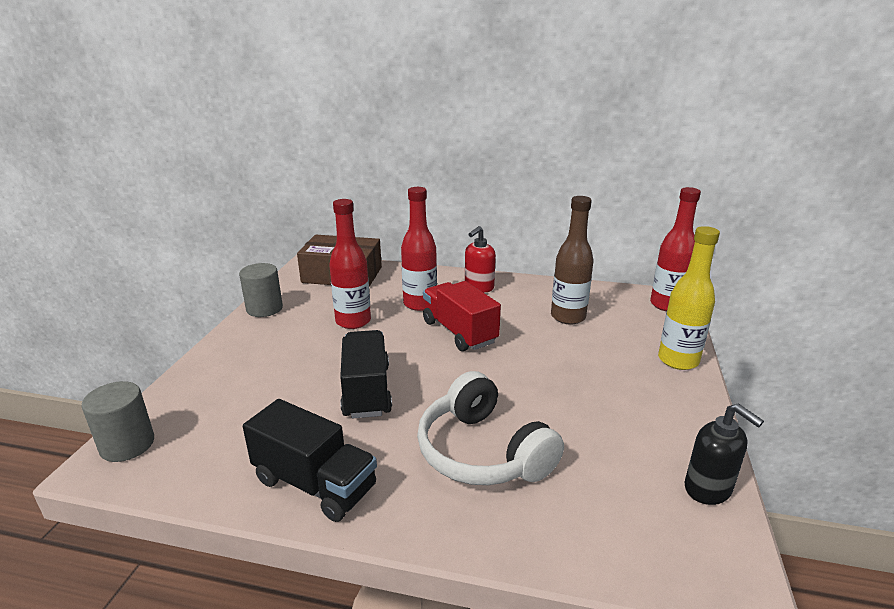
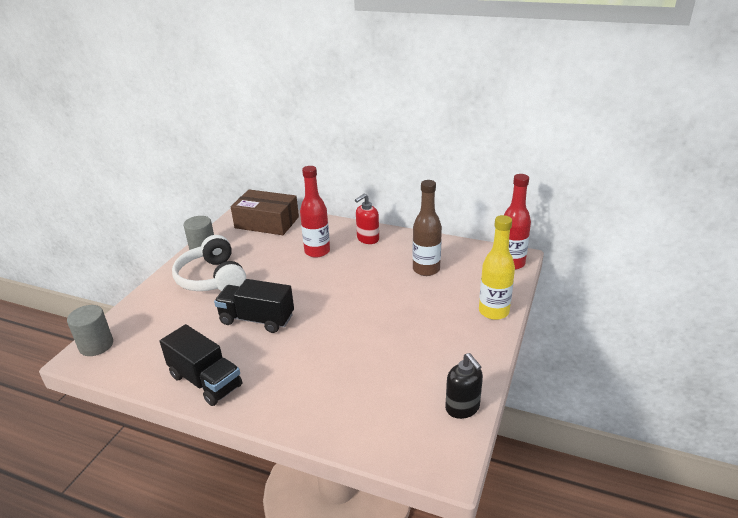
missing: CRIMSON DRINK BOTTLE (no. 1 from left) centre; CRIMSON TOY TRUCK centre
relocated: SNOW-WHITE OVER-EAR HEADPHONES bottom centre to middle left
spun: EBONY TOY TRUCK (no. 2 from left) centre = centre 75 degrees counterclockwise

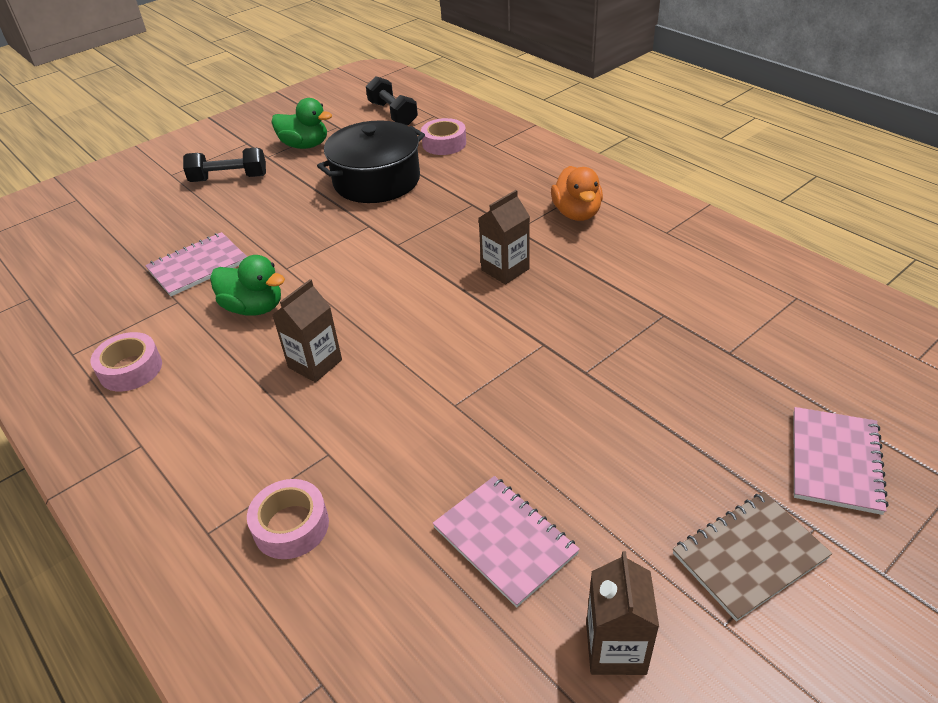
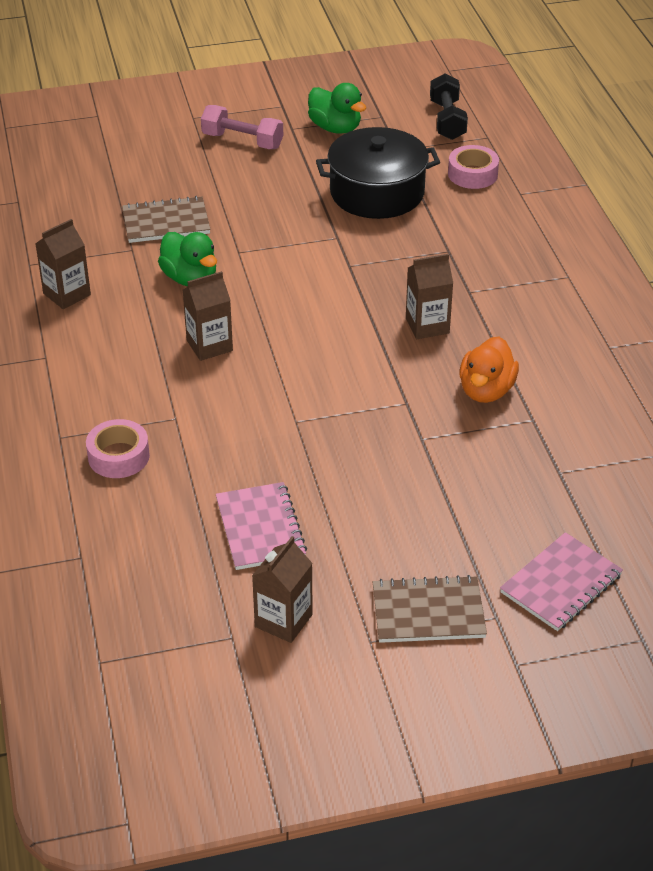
relocated: ORANGE-COLOURED DUCK top centre to middle right
exchanged: ROSY TAPE (no. 1 from left) middle left to RUSSET MILK CARTON (no. 1 from left) top left
colour: ROSY NOTEPAD (no. 1 from left) middle left to RUSSET NOTEPAD (no. 1 from left) top left; EBONY HAND WEIGHT (no. 1 from left) top left to ROSY HAND WEIGHT top centre

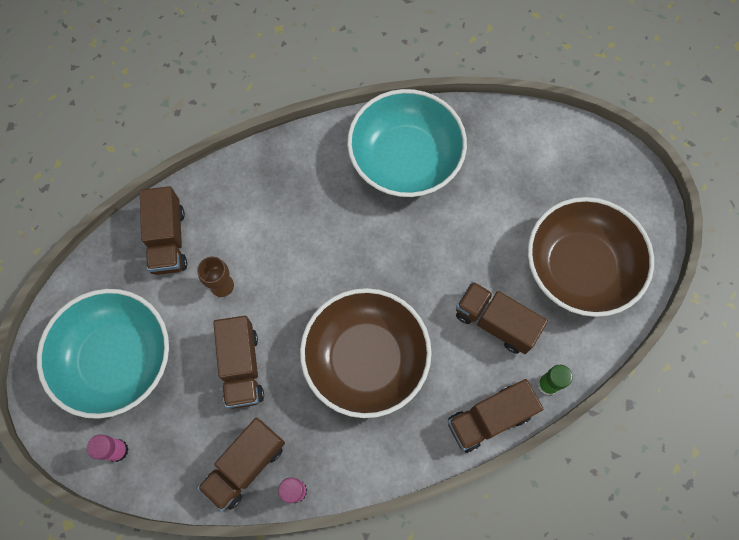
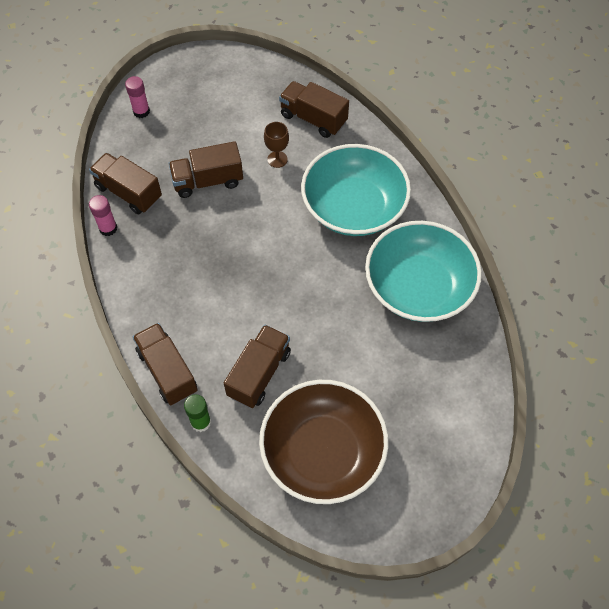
missing: RUSSET BOWL (no. 1 from left) centre
relocated: TURQUOISE BOWL (no. 1 from left) middle left to top centre
spun: RUSSET TOY TRUCK (no. 1 from left in the first image) middle left = top centre 45 degrees clockwise

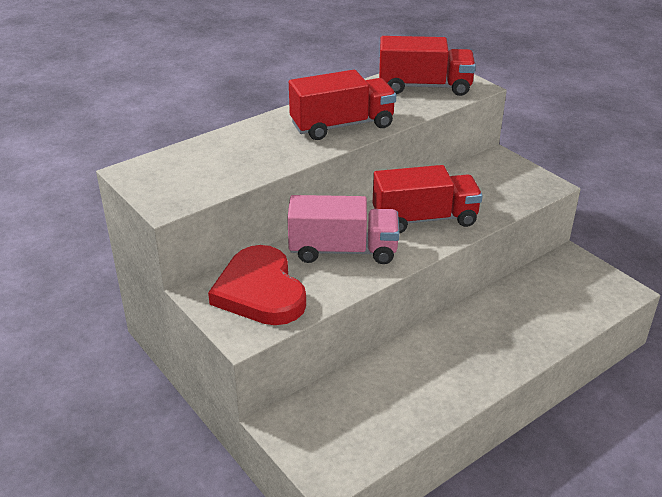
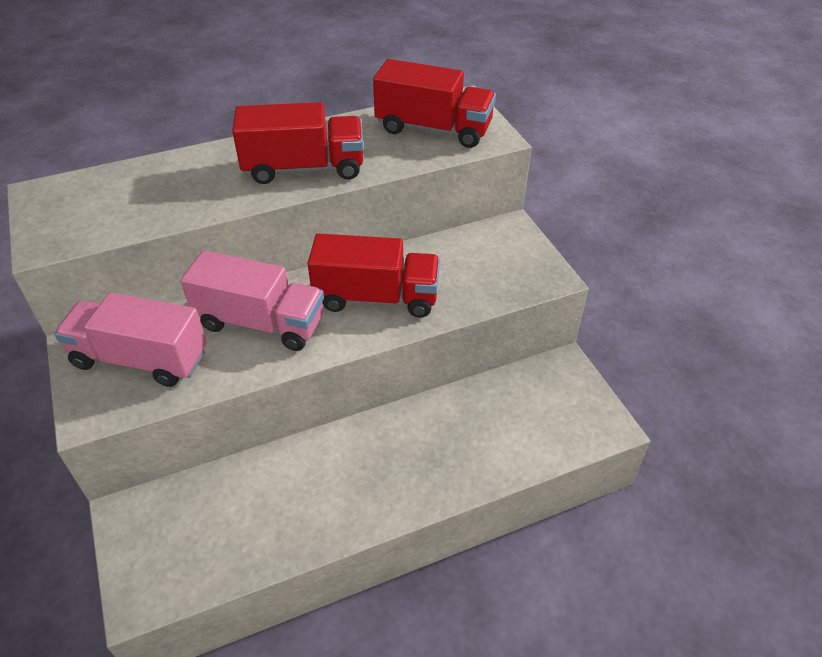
exchanged: CRIMSON HEART centre to ROSY TOY TRUCK (no. 1 from left) middle left

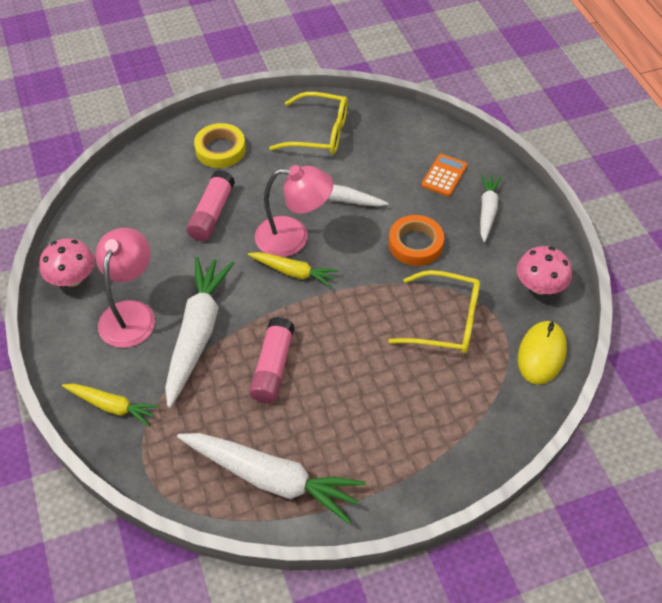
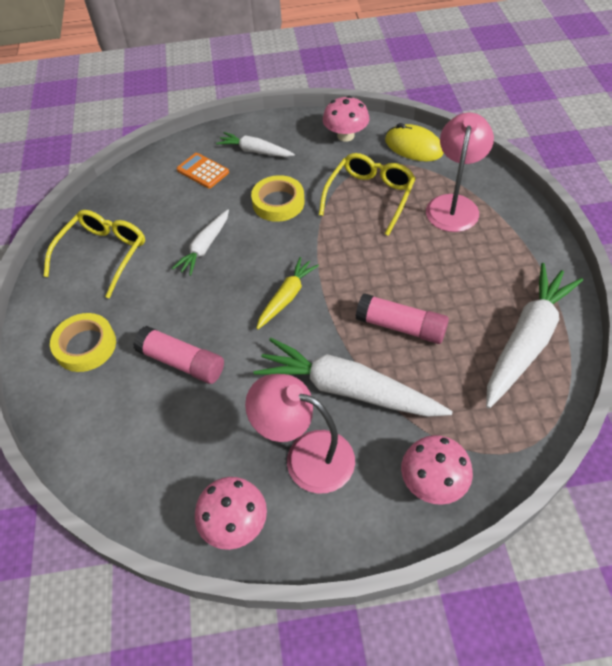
relocated: ROSY READING LAMP (no. 2 from left) centre to top right
exchanged: GOLDEN TOY CARROT (no. 1 from left) bottom left to ROSY FUNGUS (no. 3 from left) bottom right
colour: ORANGE-COLOURED TAPE centre to GOLDEN TAPE (no. 2 from left) top centre

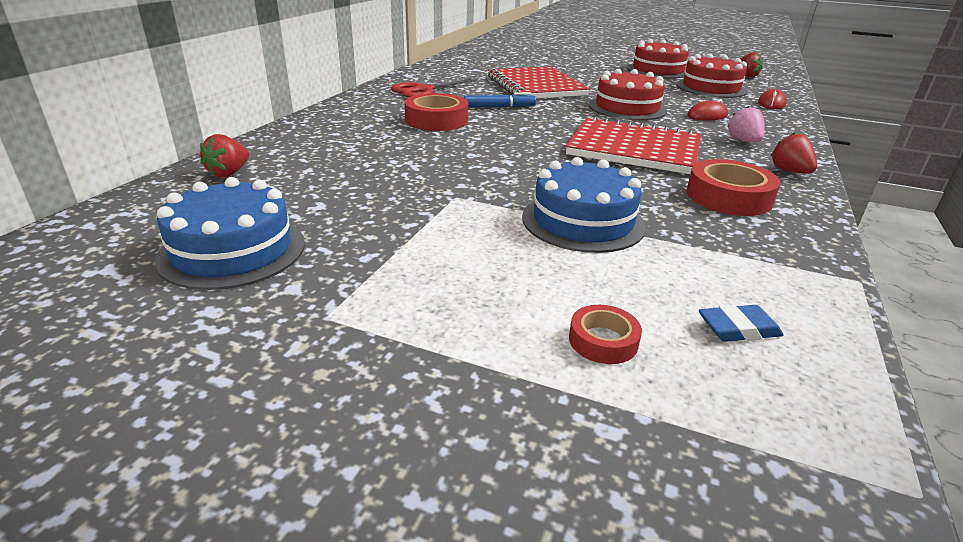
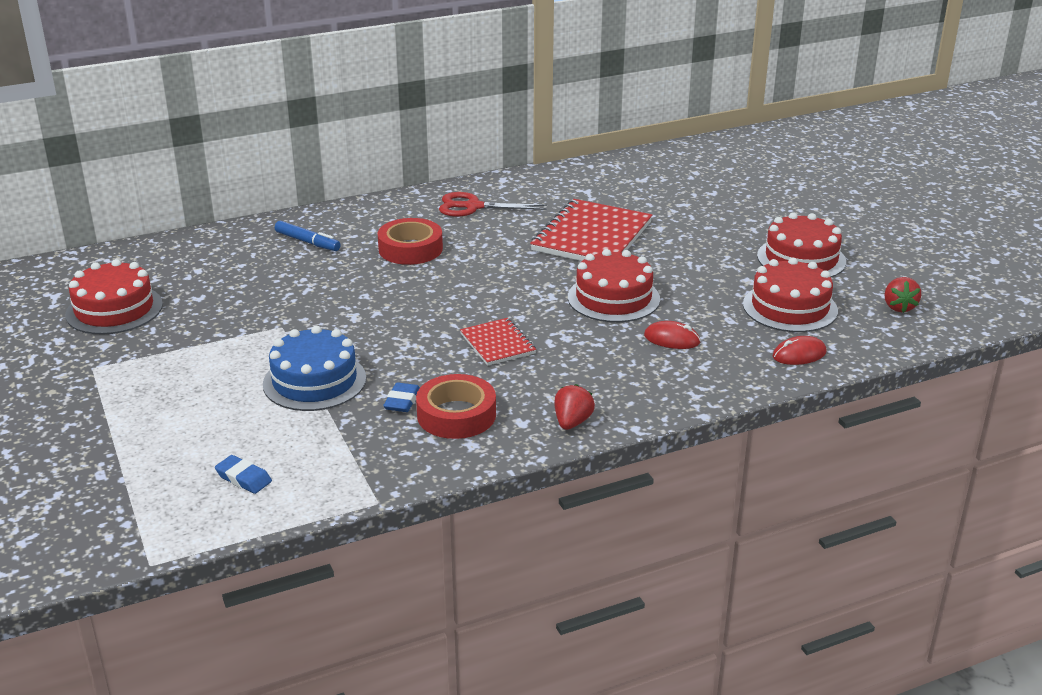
missing: CRIMSON STRAWBERRY (no. 1 from left) top left; CRIMSON TAPE (no. 2 from left) centre; ROSY STRAWBERRY top right
appeared: ROYAL BLUE PENCIL ERASER (no. 2 from left) centre
relocated: ROYAL BLUE FELT PEN top centre to middle left
colour: ROYAL BLUE CAKE (no. 1 from left) middle left to CRIMSON CAKE (no. 1 from left) middle left
size: CRIMSON NOTEPAD (no. 2 from left in the first image) top centre = centre x0.53

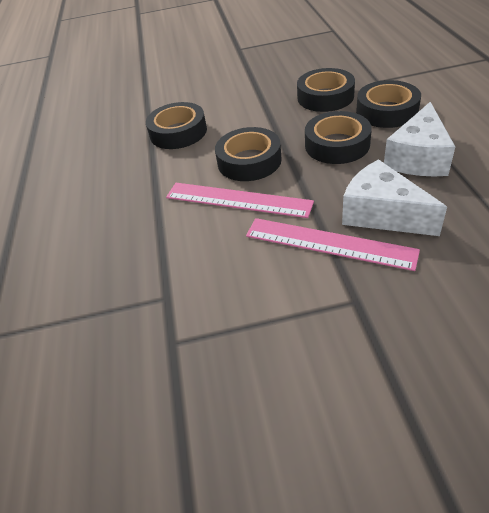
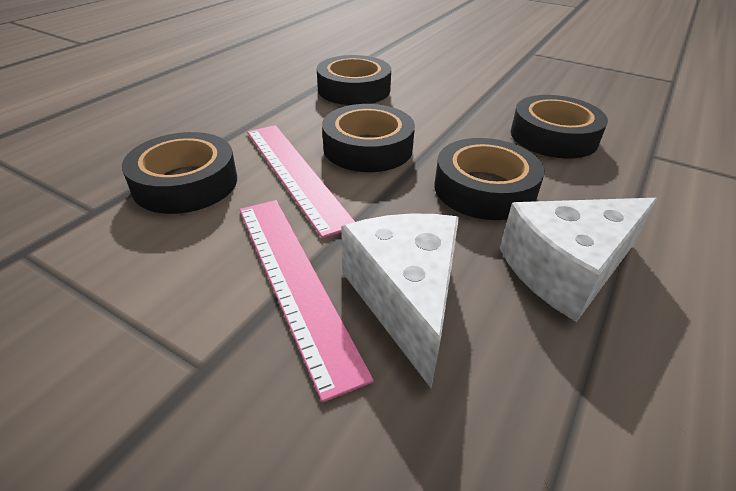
relocated: EBONY TAPE (no. 5 from left in the first image) top right to EBONY TAPE (no. 1 from left) middle left

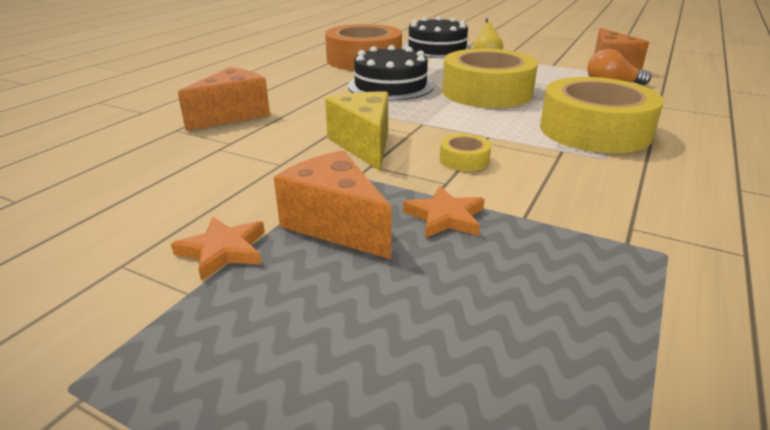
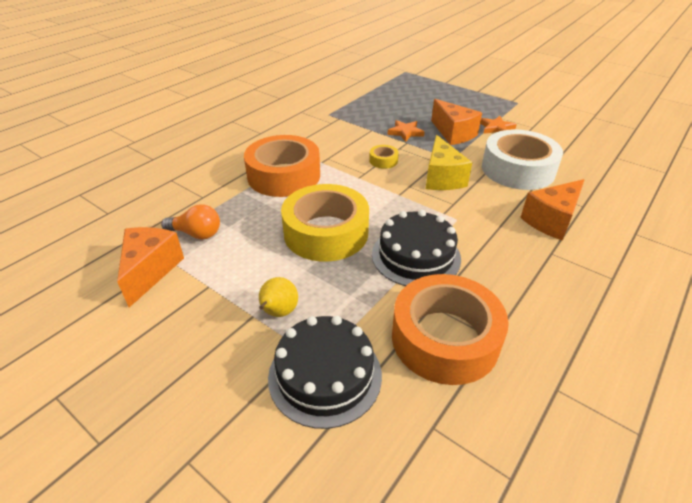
appeared: SNOW-WHITE TAPE top right
colour: GOLDEN TAPE (no. 3 from left) top right to ORANGE-COLOURED TAPE (no. 1 from left) top centre

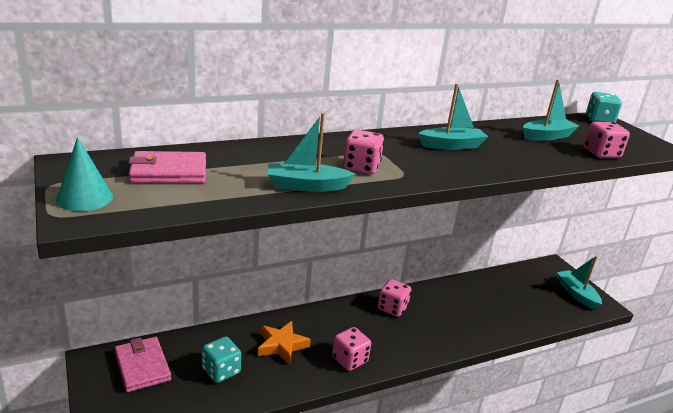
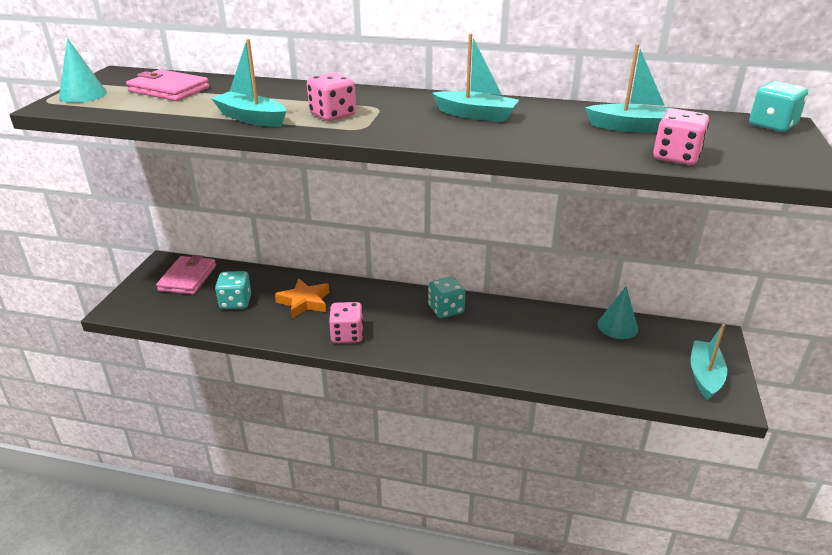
appeared: TURQUOISE CONE (no. 2 from left) middle right
colour: ROSY DIE (no. 3 from left) bottom centre to TURQUOISE DIE (no. 2 from left) centre

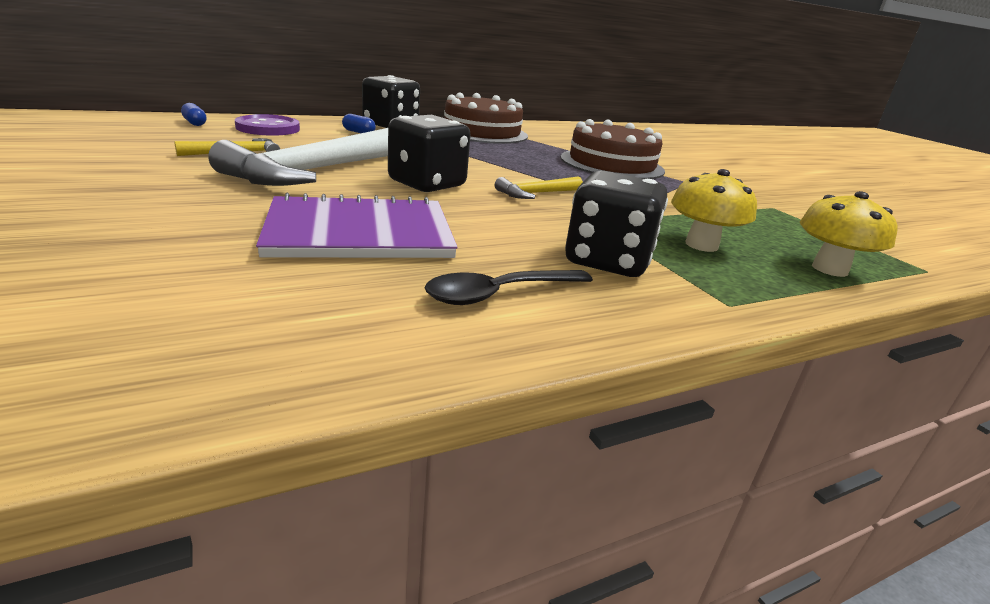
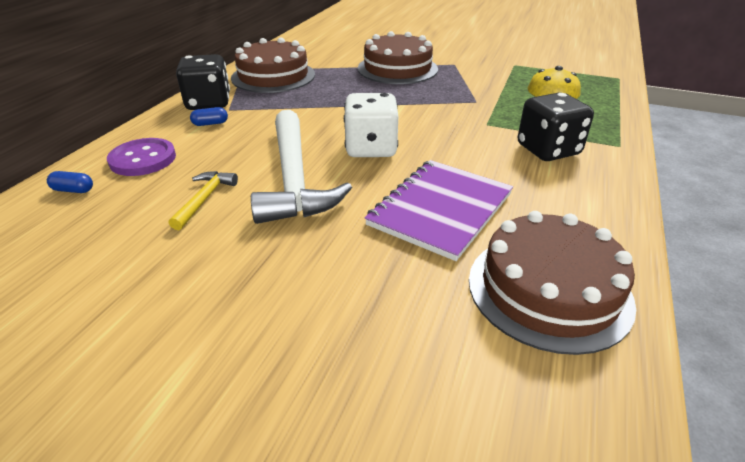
missing: EBONY TEASPOON centre; GOLDEN CARPENTER'S HAMMER (no. 2 from left) top centre; GOLDEN FUNGUS (no. 2 from left) middle right
appeared: RUSSET CAKE (no. 3 from left) middle right
colour: EBONY DIE (no. 2 from left) top centre to SNOW-WHITE DIE top centre

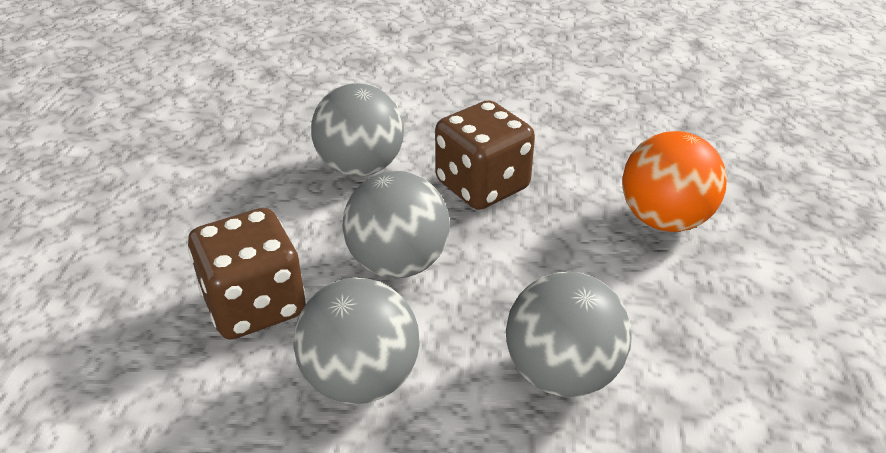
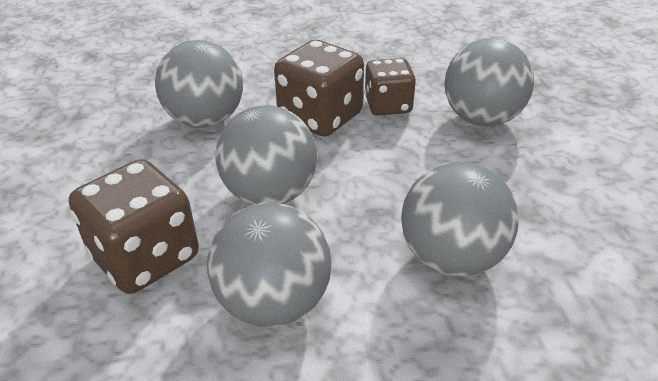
appeared: RUSSET DIE (no. 3 from left) top centre
colour: ORANGE-COLOURED SPHERE middle right to GREY SPHERE (no. 5 from left) top right

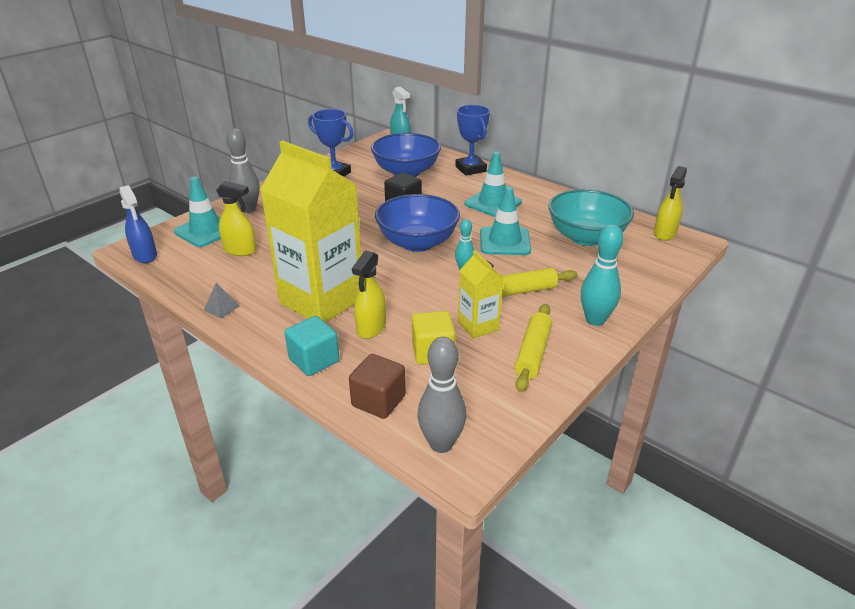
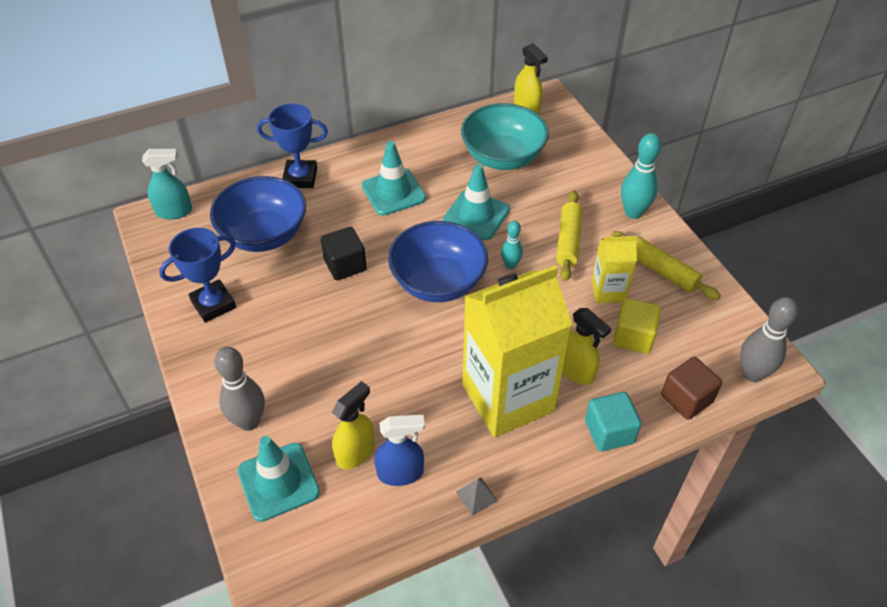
relocated: ROYAL BLUE SPRAY BOTTLE middle left to bottom centre

